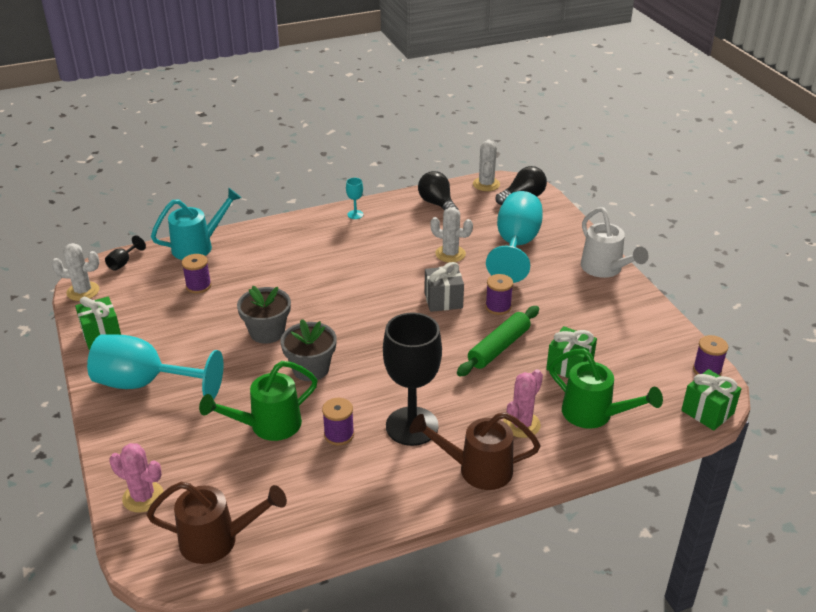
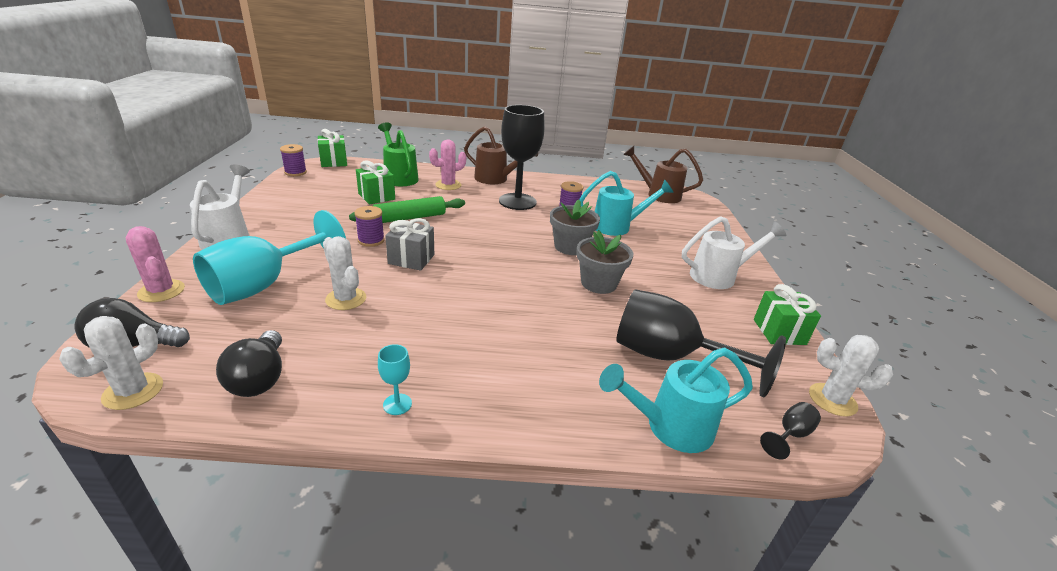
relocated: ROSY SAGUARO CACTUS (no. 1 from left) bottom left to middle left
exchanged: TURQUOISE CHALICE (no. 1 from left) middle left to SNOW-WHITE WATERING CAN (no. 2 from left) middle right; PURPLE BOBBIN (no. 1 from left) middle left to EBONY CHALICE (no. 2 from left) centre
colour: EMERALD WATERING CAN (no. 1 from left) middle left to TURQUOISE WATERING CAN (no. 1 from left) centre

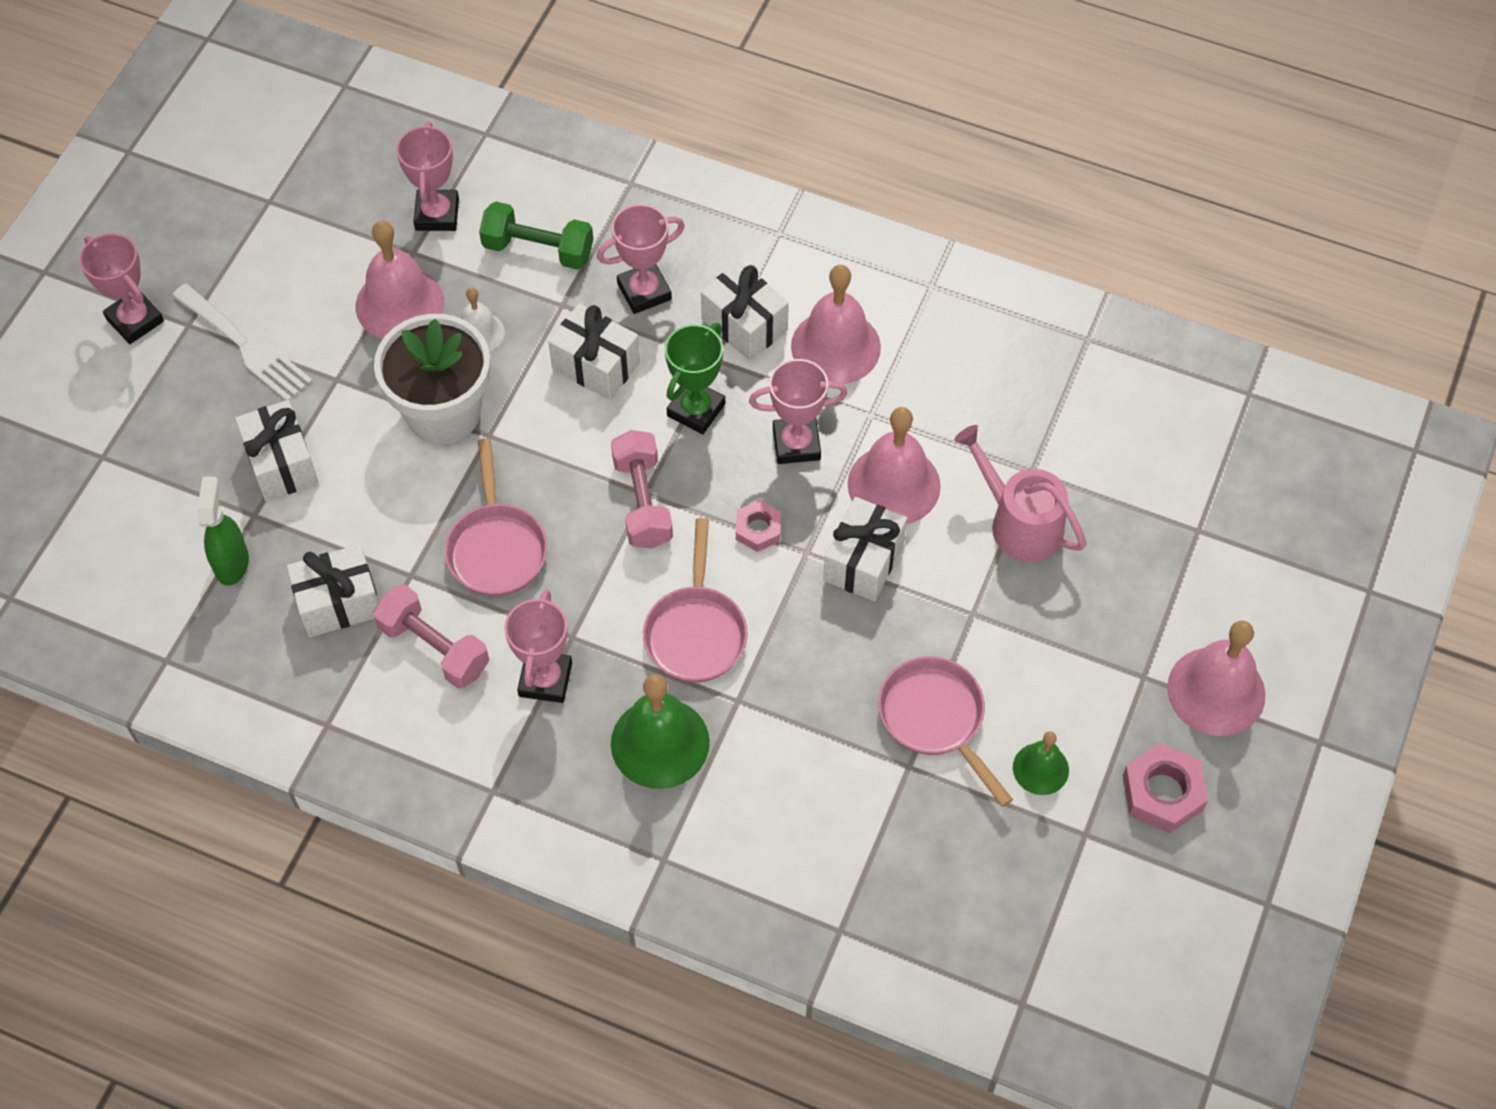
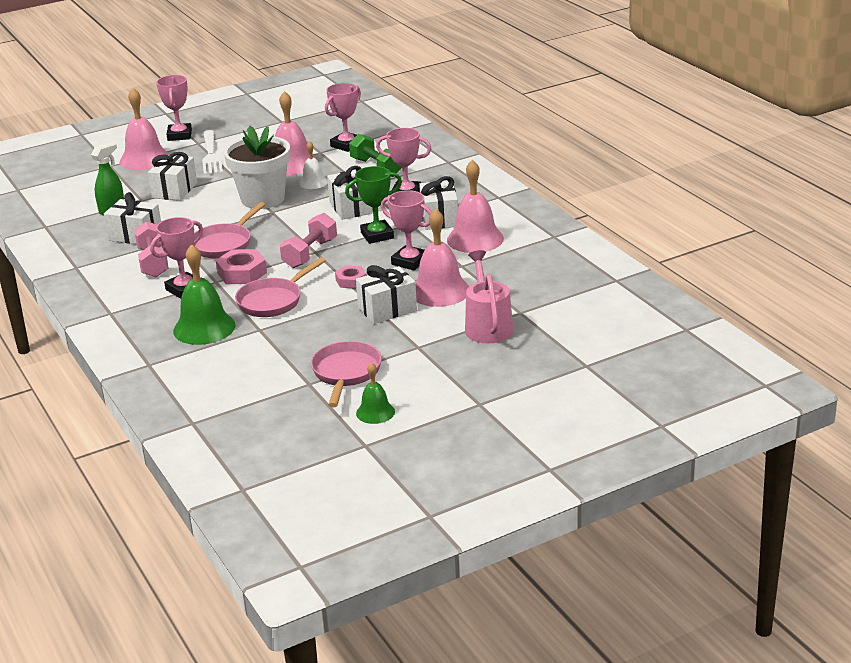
relocated: ROSY HEX NUT (no. 2 from left in the first image) bottom right to ROSY HEX NUT (no. 1 from left) middle left; ROSY BELL (no. 4 from left in the first image) middle right to ROSY BELL (no. 1 from left) top left

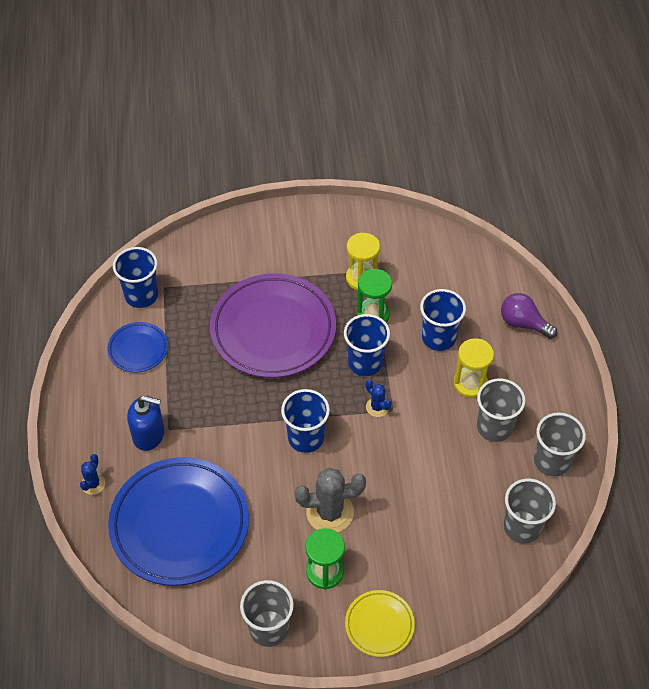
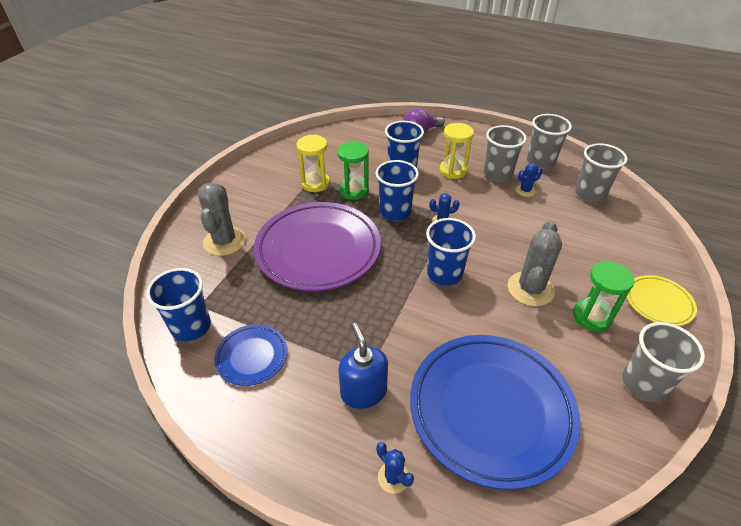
appeared: GREY SAGUARO CACTUS (no. 1 from left) middle left; ROYAL BLUE SAGUARO CACTUS (no. 3 from left) middle right
spun: ROYAL BLUE SOAP DISPENSER middle left = bottom centre 60 degrees counterclockwise

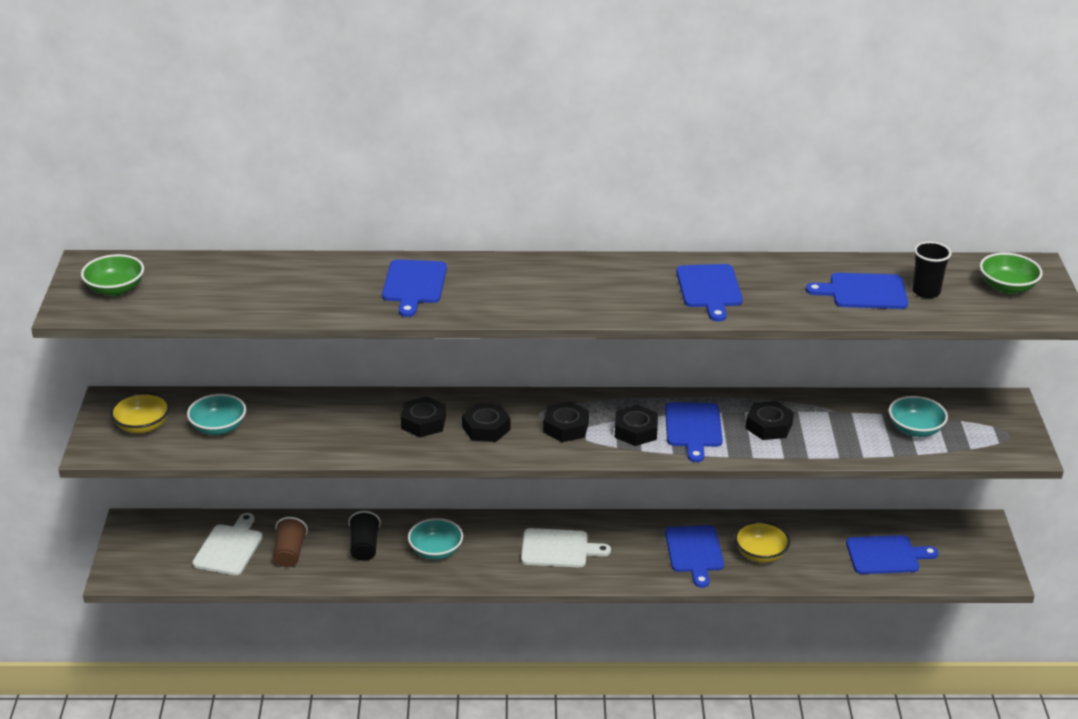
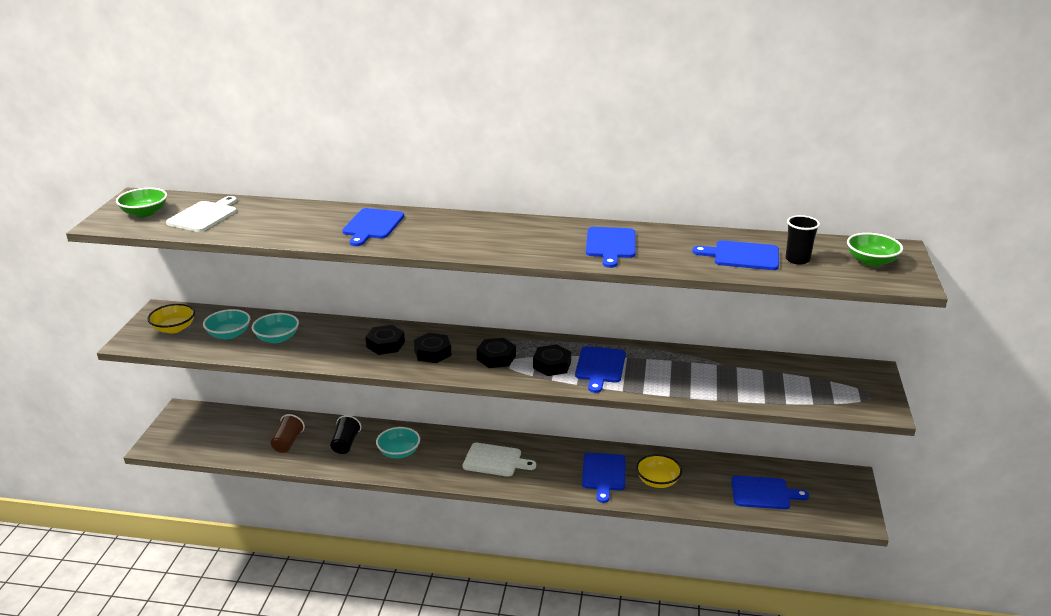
missing: EBONY HEX NUT (no. 5 from left) middle right
relocated: SNOW-WHITE BREAD BOARD (no. 1 from left) bottom left to middle left; TURQUOISE BOWL (no. 3 from left in the first image) middle right to TURQUOISE BOWL (no. 2 from left) middle left

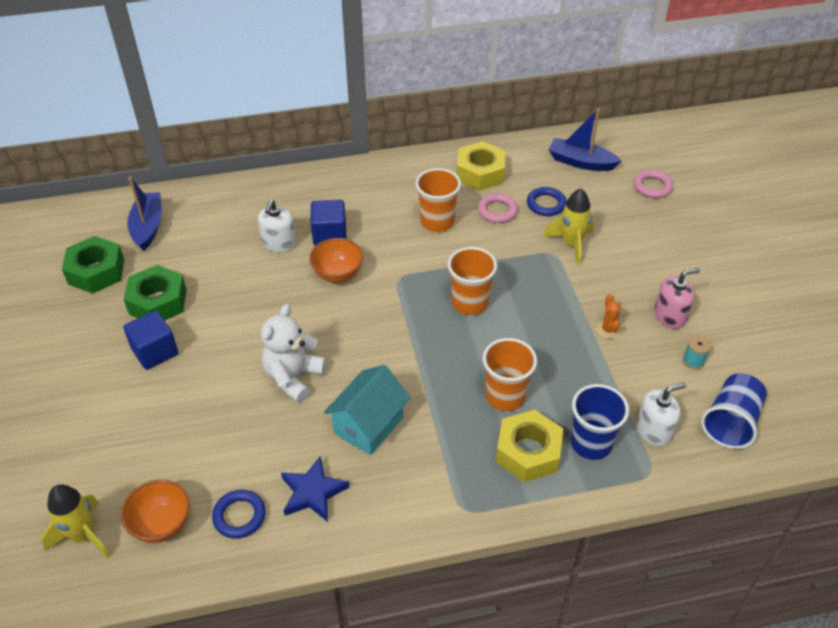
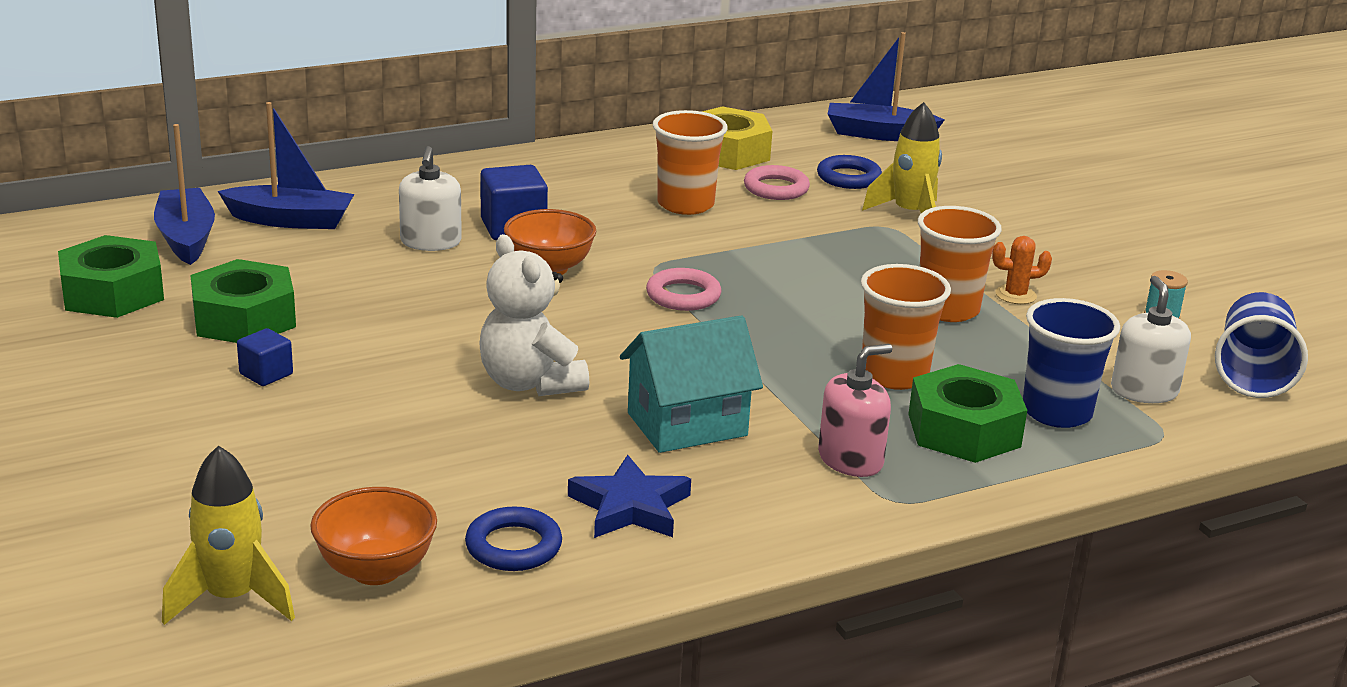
appeared: ROYAL BLUE BOAT (no. 2 from left) top left
relocated: ORANGE-COLOURED BEAKER (no. 2 from left in the first image) centre to ORANGE-COLOURED BEAKER (no. 3 from left) middle right; ROSY RING (no. 2 from left in the first image) top right to ROSY RING (no. 1 from left) centre; ROSY SOAP DISPENSER middle right to centre
colour: GOLDEN HEX NUT (no. 2 from left) bottom centre to EMERALD HEX NUT (no. 3 from left) middle right
spun: SNOW-WHITE STUFFED BEAR centre = centre 45 degrees counterclockwise; TURQUOISE HOUSE centre = centre 45 degrees clockwise; ORANGE-COLOURED SAGUARO CACTUS middle right = middle right 75 degrees counterclockwise; SNOW-WHITE SOAP DISPENSER (no. 2 from left) middle right = middle right 60 degrees counterclockwise
size: ROYAL BLUE SOLID CUBE (no. 1 from left) middle left = middle left x0.59

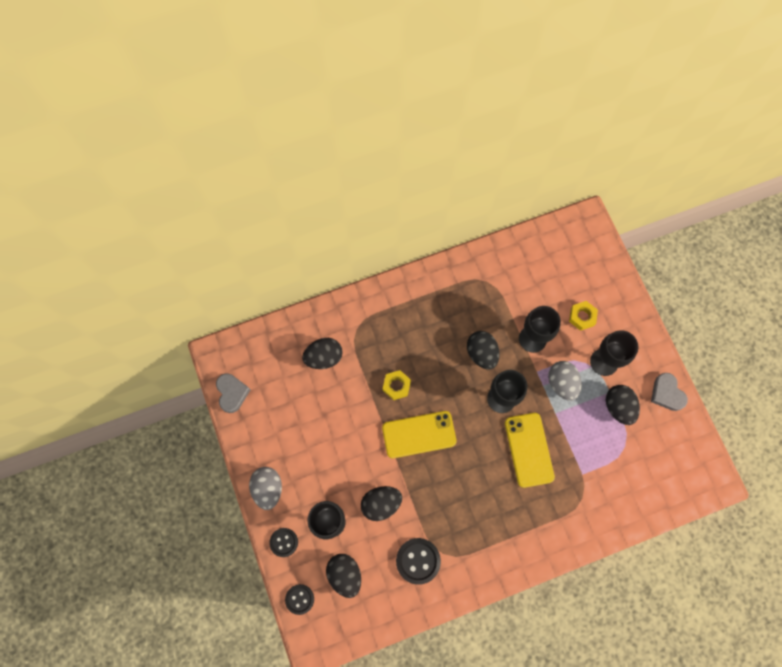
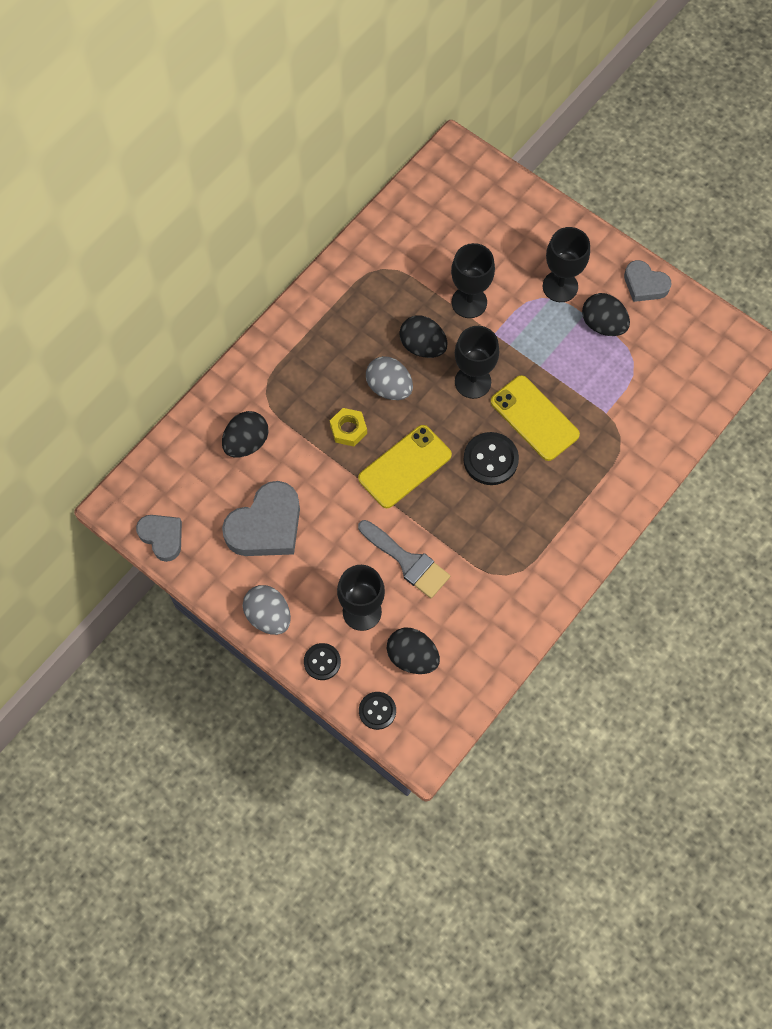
missing: GOLDEN HEX NUT (no. 2 from left) middle right
appeared: GREY HEART (no. 2 from left) centre
relocated: EBONY SHIRT BUTTON (no. 3 from left) bottom centre to centre; GREY EGG (no. 2 from left) middle right to centre
exchanged: EBONY EGG (no. 3 from left) bottom centre to GREY PAINTBRUSH centre

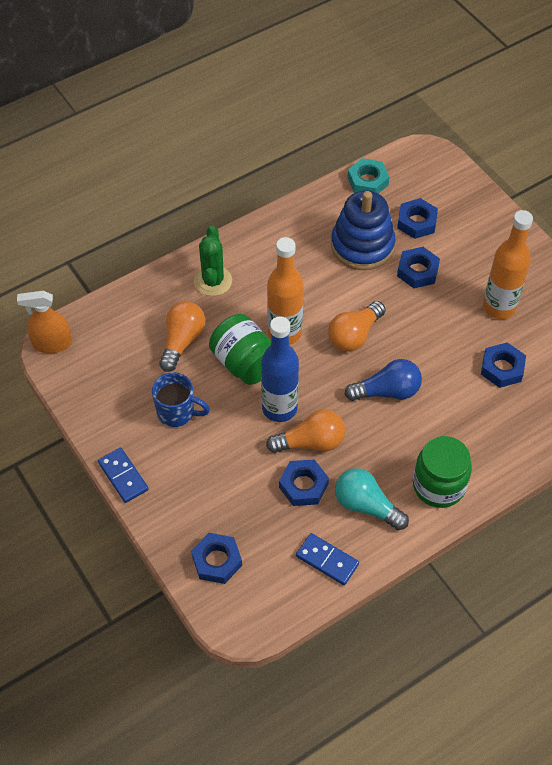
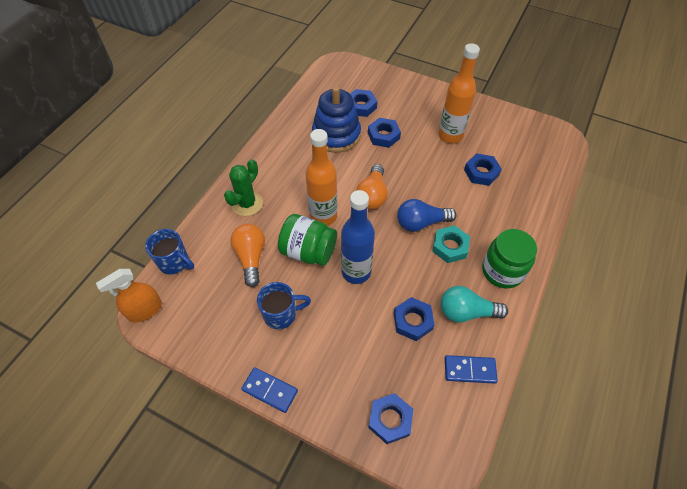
missing: ORANGE-COLOURED LIGHTBULB (no. 2 from left) centre
appeared: ROYAL BLUE TEA MUG (no. 1 from left) middle left
relocated: TURQUOISE HEX NUT top right to centre
spun: EMERALD SAGUARO CACTUS centre = centre 60 degrees clockwise; ROYAL BLUE LIGHTBULB middle right = centre 150 degrees counterclockwise

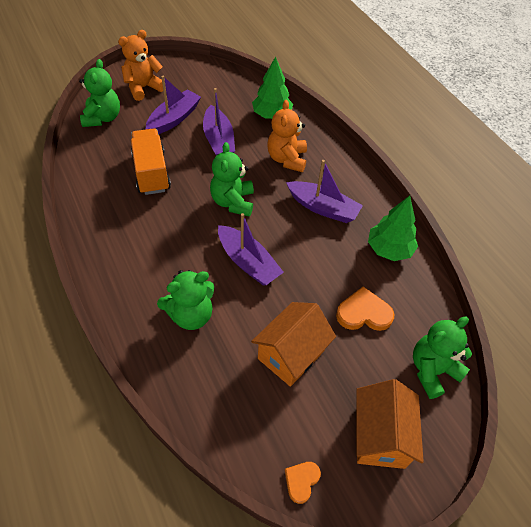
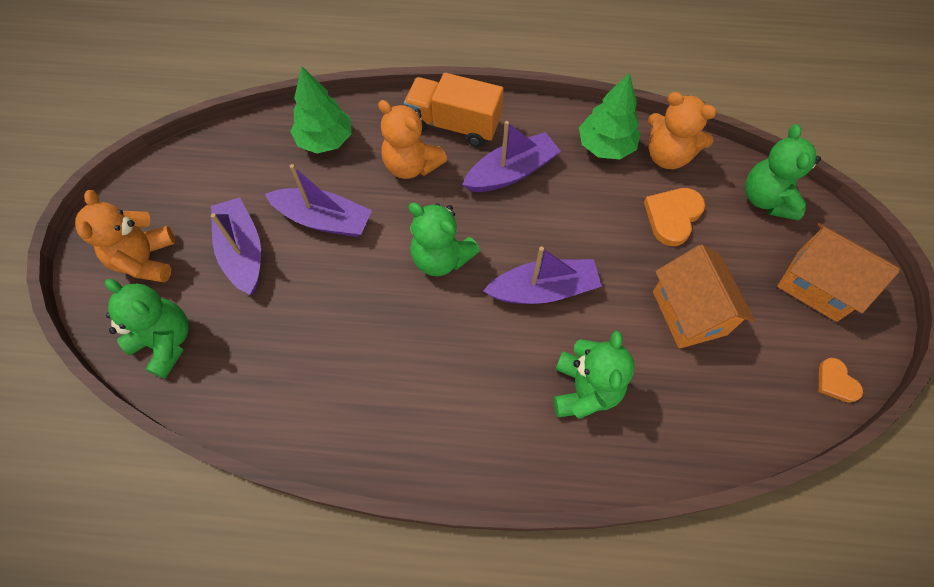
appeared: ORANGE-COLOURED STUFFED BEAR (no. 3 from left) top right
relocated: ORANGE-COLOURED TOY TRUCK top left to top centre

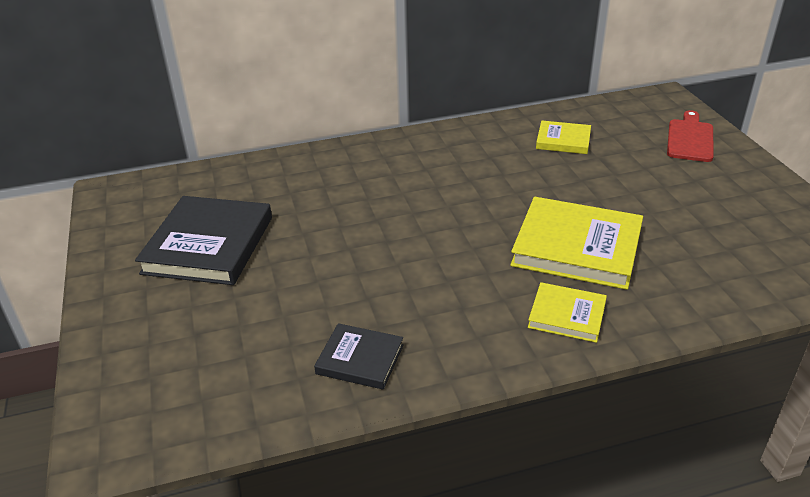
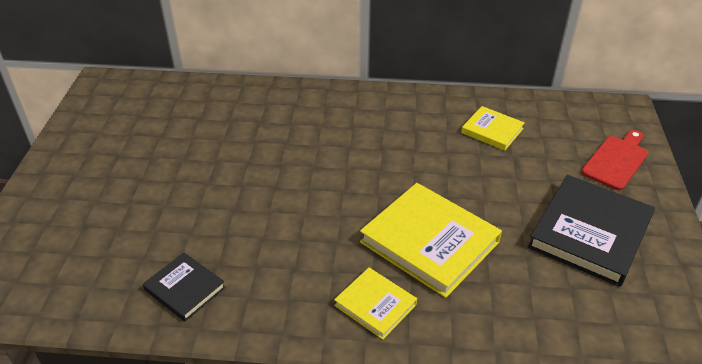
relocated: EBONY BOOK (no. 1 from left in the first image) middle left to EBONY BOOK (no. 2 from left) middle right

